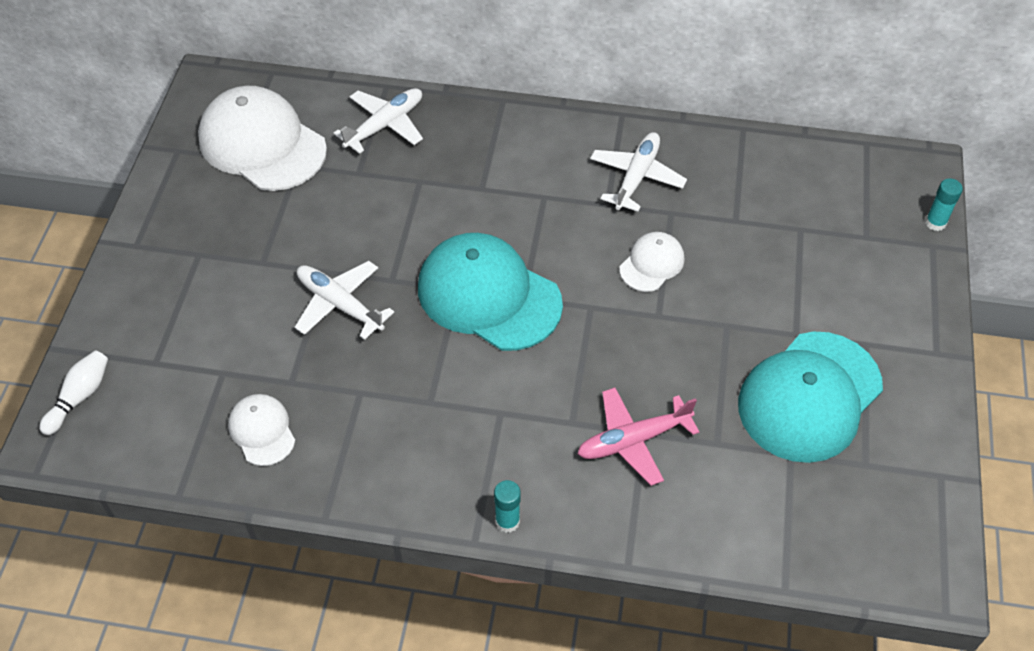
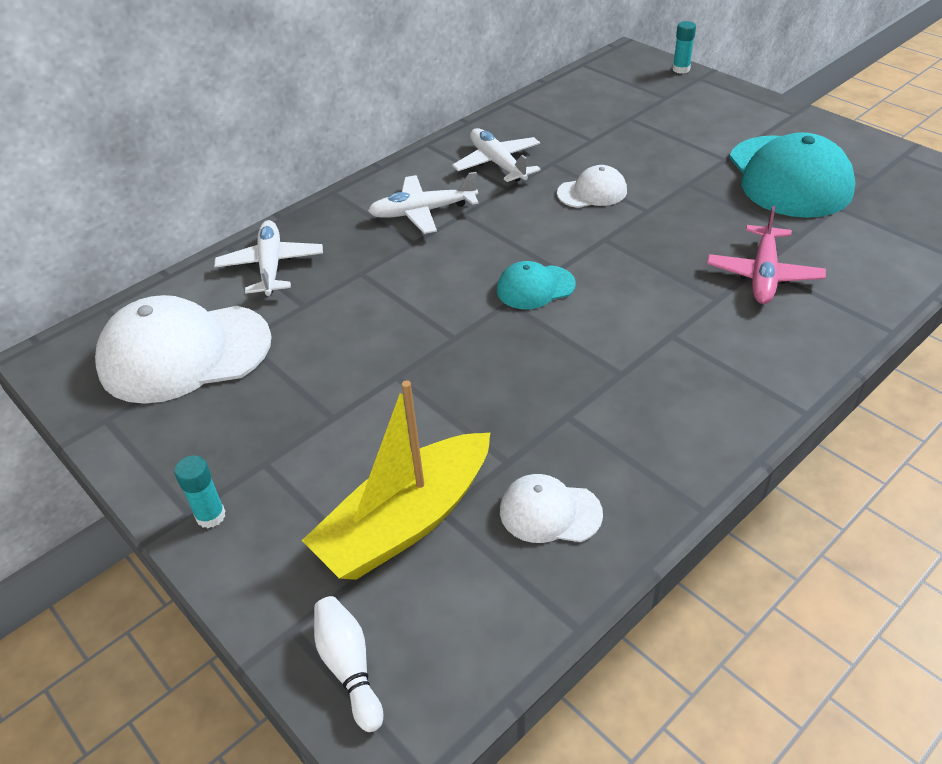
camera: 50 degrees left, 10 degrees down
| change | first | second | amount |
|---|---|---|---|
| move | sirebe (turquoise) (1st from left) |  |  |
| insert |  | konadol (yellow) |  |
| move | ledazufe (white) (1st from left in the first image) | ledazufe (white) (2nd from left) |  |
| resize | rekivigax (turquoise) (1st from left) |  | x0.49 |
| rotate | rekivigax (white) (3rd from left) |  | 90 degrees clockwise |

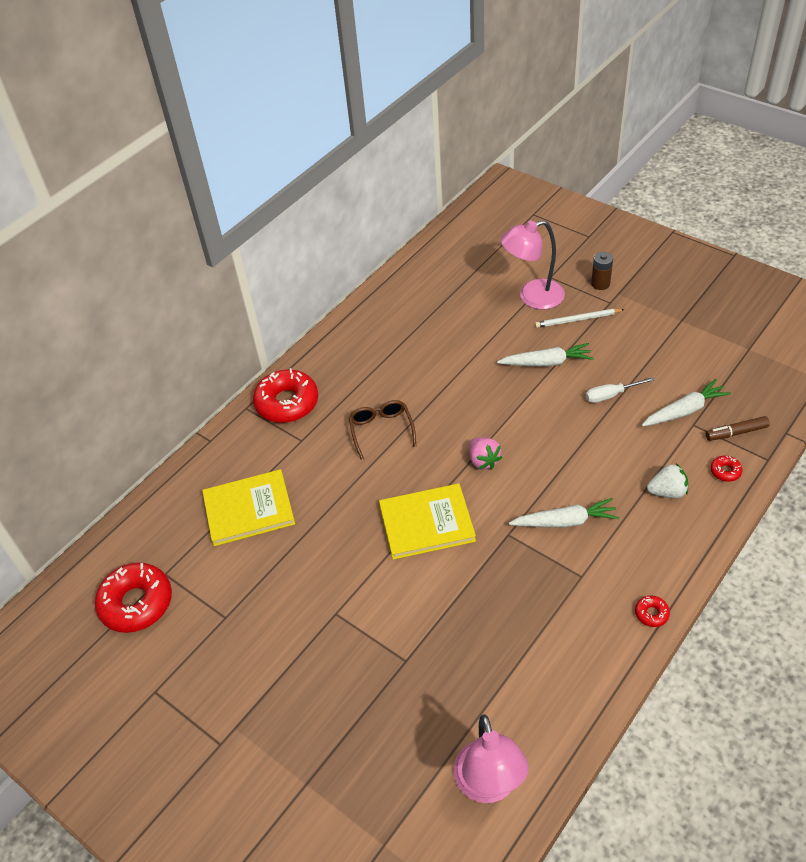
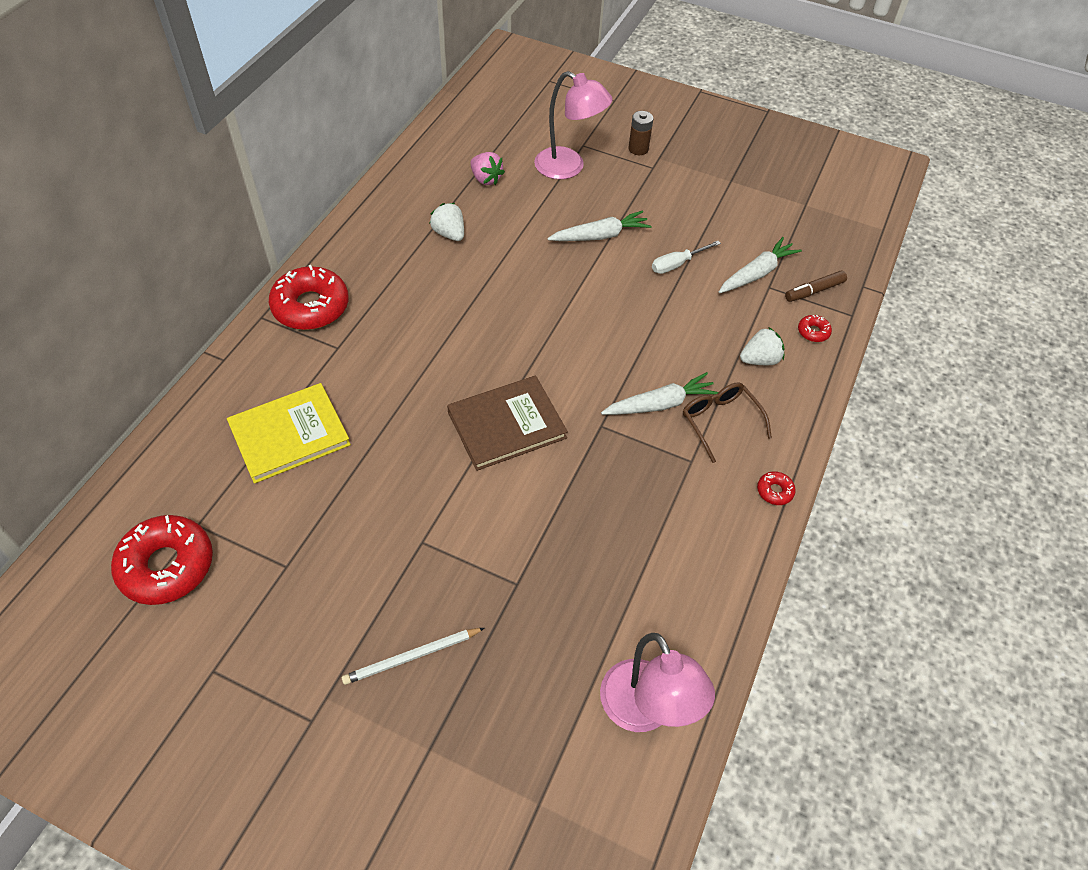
camera: 20 degrees left, 5 degrees up
| change | first | second | amount |
|---|---|---|---|
| move | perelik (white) |  |  |
| insert |  | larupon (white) (1st from left) |  |
| recolor | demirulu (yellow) (2nd from left) | demirulu (brown) |  |
| move | larupon (pink) |  |  |
| rotate | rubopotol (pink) (2nd from left in the first image) | rubopotol (pink) (1st from left) | 120 degrees counterclockwise |
| move | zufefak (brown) |  |  |

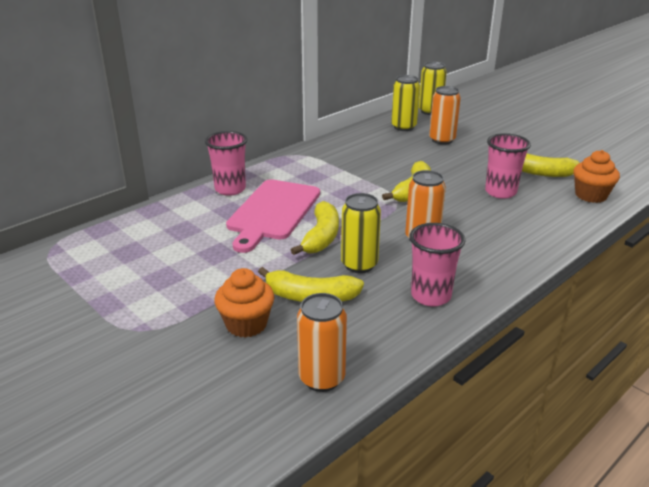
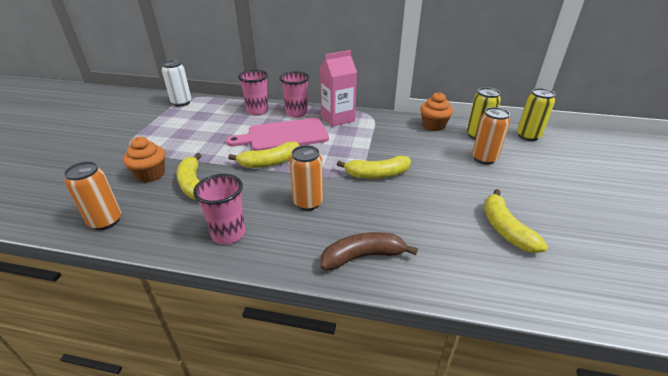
camera: 55 degrees right, 5 degrees up
| change | first | second | amount |
|---|---|---|---|
| insert |  | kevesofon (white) |  |
| move | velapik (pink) (3rd from left in the first image) | velapik (pink) (2nd from left) |  |
| insert |  | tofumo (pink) |  |
| insert |  | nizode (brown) |  |
| move | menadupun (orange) (2nd from left) |  |  |
| delete | kevesofon (yellow) (1st from left) |  |  |

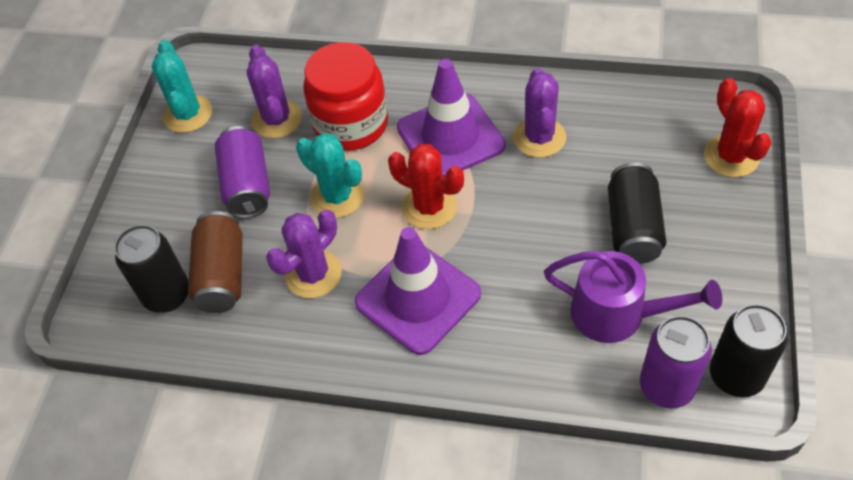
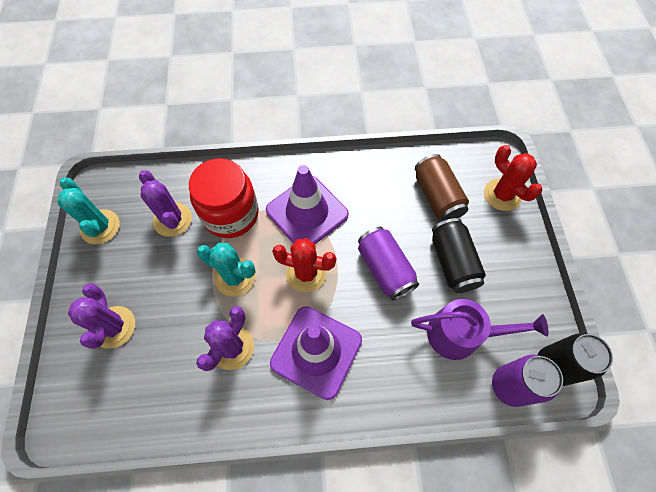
camera: 20 degrees left, 10 degrees up
| change | first | second | amount |
|---|---|---|---|
| move | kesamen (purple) (3rd from left in the first image) | kesamen (purple) (1st from left) |  |
| move | kevesofon (purple) (1st from left) |  |  |
| move | kevesofon (brown) |  |  |
| delete | kevesofon (black) (1st from left) |  |  |

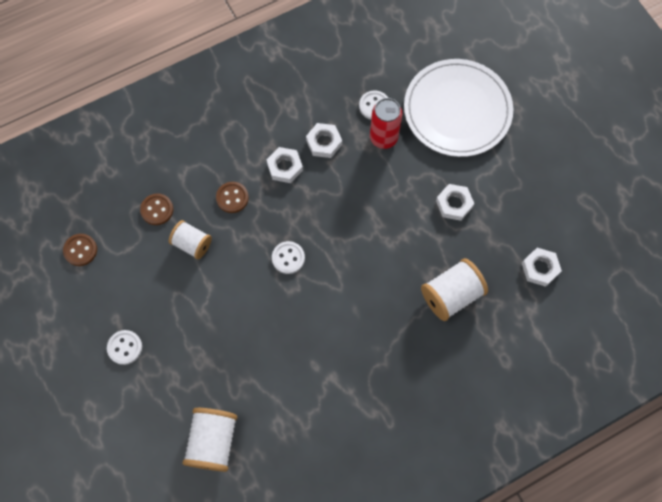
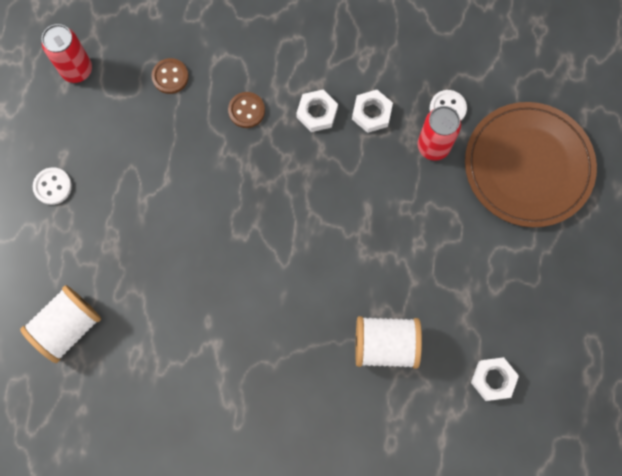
camera: 35 degrees right, 5 degrees up
| change | first | second | amount |
|---|---|---|---|
| replace | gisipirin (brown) (1st from left) | kevesofon (red) (1st from left) |  |
| recolor | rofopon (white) | rofopon (brown) |  |
| delete | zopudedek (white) (1st from left) |  |  |
| delete | gisipirin (white) (2nd from left) |  |  |
| delete | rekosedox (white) (3rd from left) |  |  |

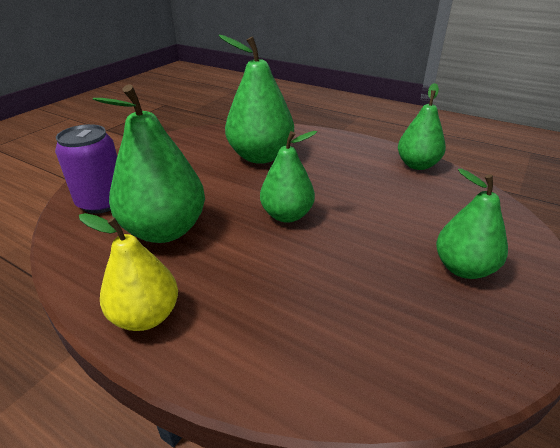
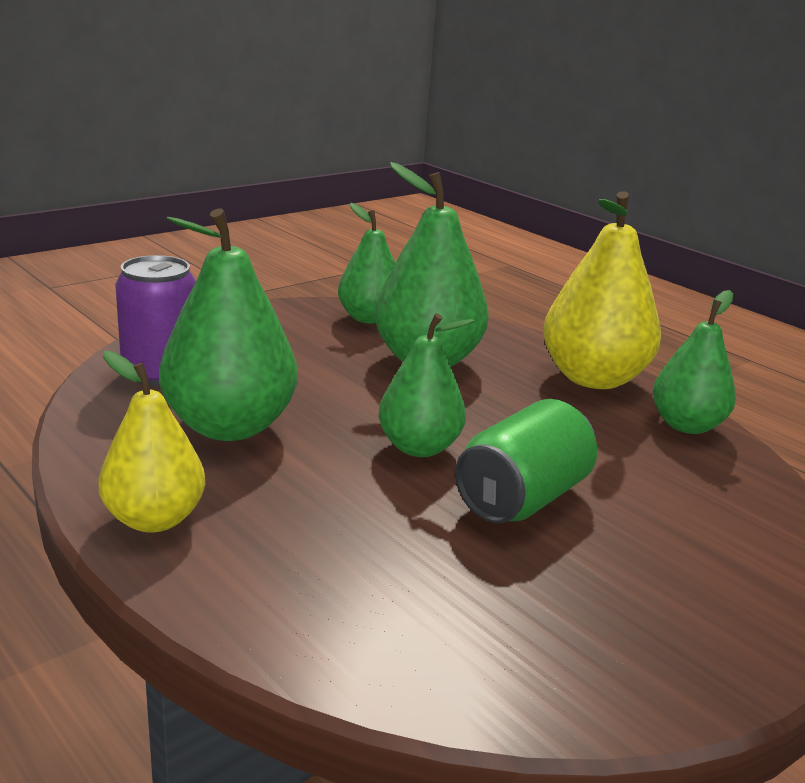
camera: 15 degrees right, 10 degrees down
| change | first | second | amount |
|---|---|---|---|
| move | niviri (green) (5th from left in the first image) | niviri (green) (2nd from left) |  |
| insert |  | kevesofon (green) |  |
| insert |  | niviri (yellow) (2nd from left) |  |

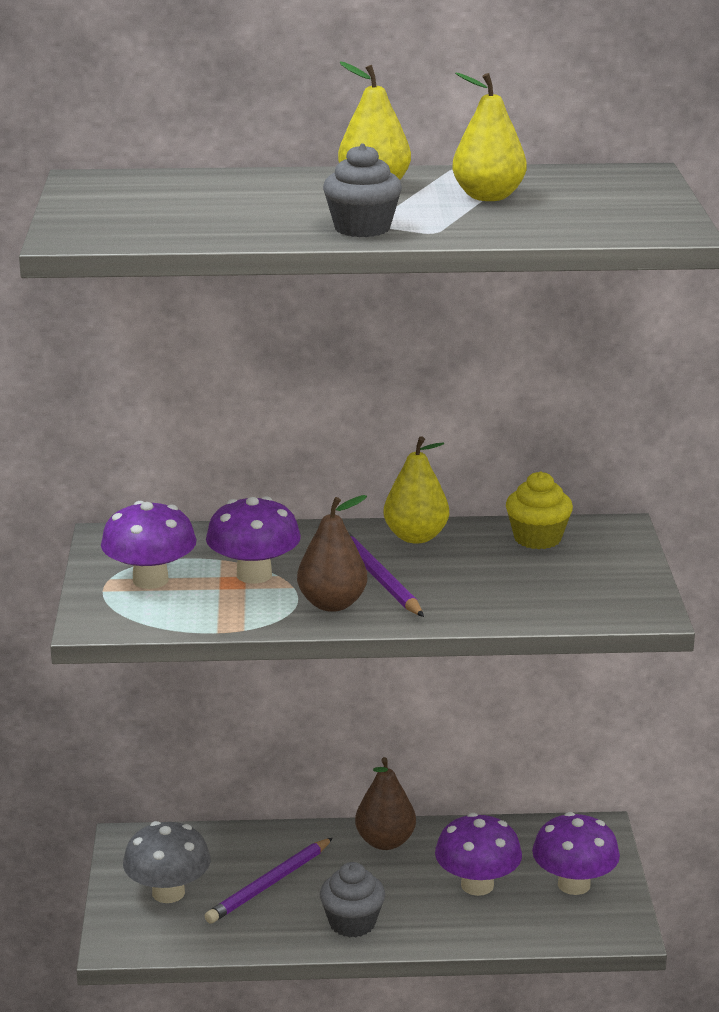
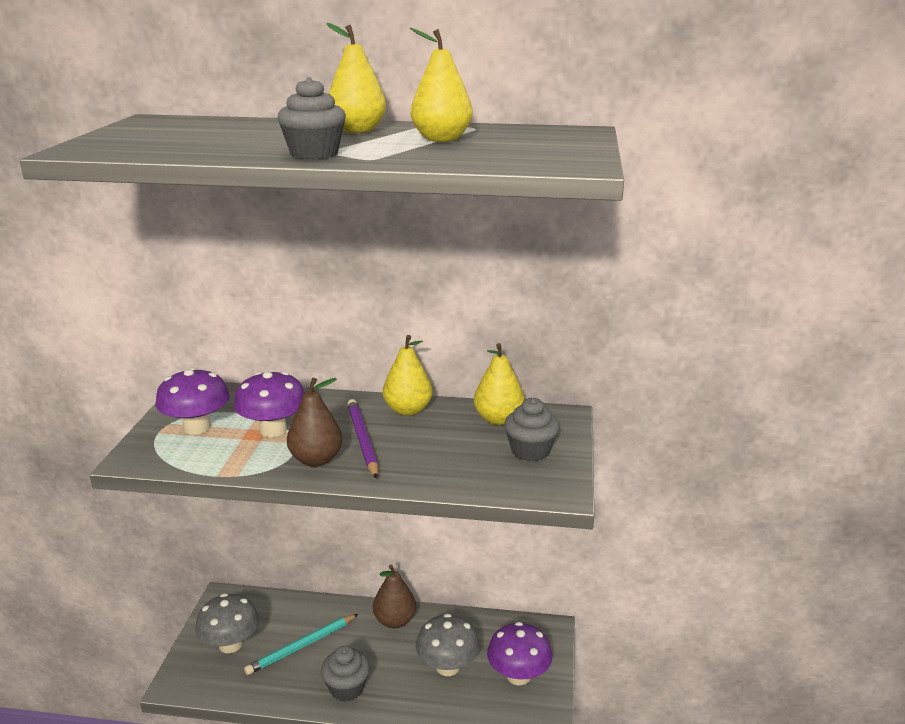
camera: 10 degrees right, 0 degrees up
| change | first | second | amount |
|---|---|---|---|
| recolor | perelik (purple) (1st from left) | perelik (turquoise) |  |
| recolor | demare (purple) (3rd from left) | demare (grey) (2nd from left) |  |
| replace | menadupun (yellow) | niviri (yellow) (4th from left) |  |
| insert |  | menadupun (grey) (3rd from left) |  |

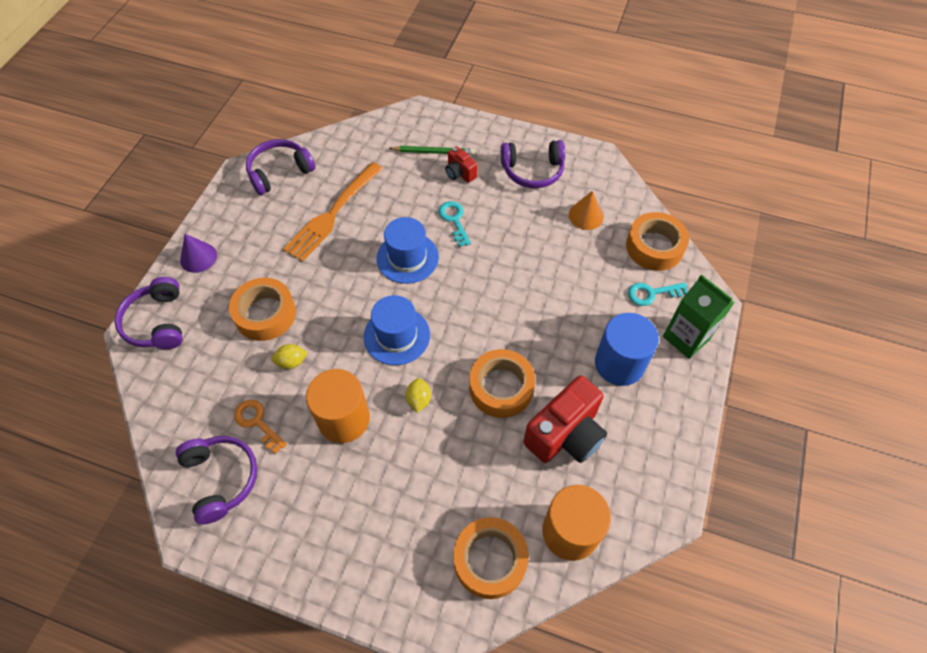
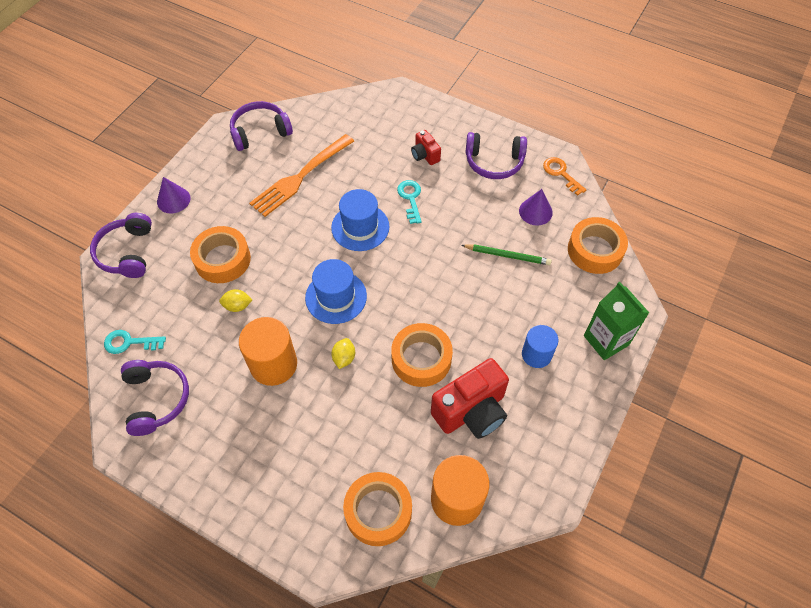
camera: 10 degrees right, 0 degrees up
| change | first | second | amount |
|---|---|---|---|
| move | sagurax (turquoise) (2nd from left in the first image) | sagurax (turquoise) (1st from left) |  |
| move | perelik (green) |  |  |
| recolor | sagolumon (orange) | sagolumon (purple) (2nd from left) |  |
| resize | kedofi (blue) |  | x0.64 |
| move | sagurax (orange) |  |  |

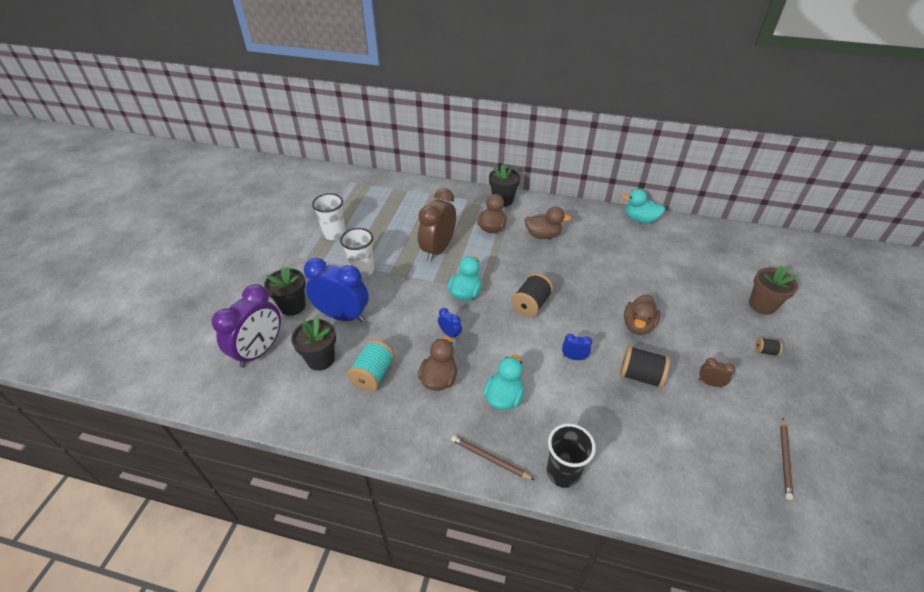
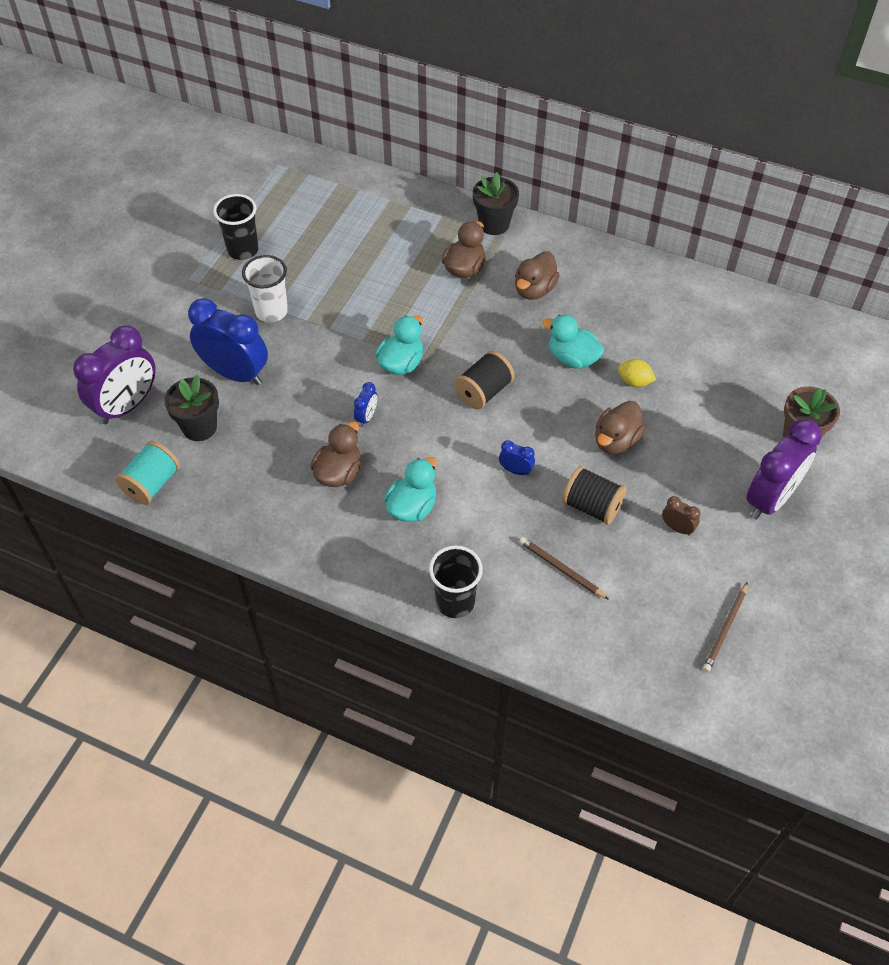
camera: 10 degrees right, 10 degrees up
| change | first | second | amount |
|---|---|---|---|
| move | zopudedek (turquoise) |  |  |
| recolor | velapik (white) (1st from left) | velapik (black) (1st from left) |  |
| rotate | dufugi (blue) (2nd from left) |  | 60 degrees clockwise |
| rotate | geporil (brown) (3rd from left) |  | 105 degrees clockwise |
| move | perelik (brown) (1st from left) |  |  |
| move | geporil (turquoise) (3rd from left) |  |  |
| insert |  | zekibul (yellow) |  |
| replace | zopudedek (black) (3rd from left) | dufugi (purple) (2nd from left) |  |
| delete | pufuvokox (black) (1st from left) |  |  |
| delete | dufugi (brown) (1st from left) |  |  |

